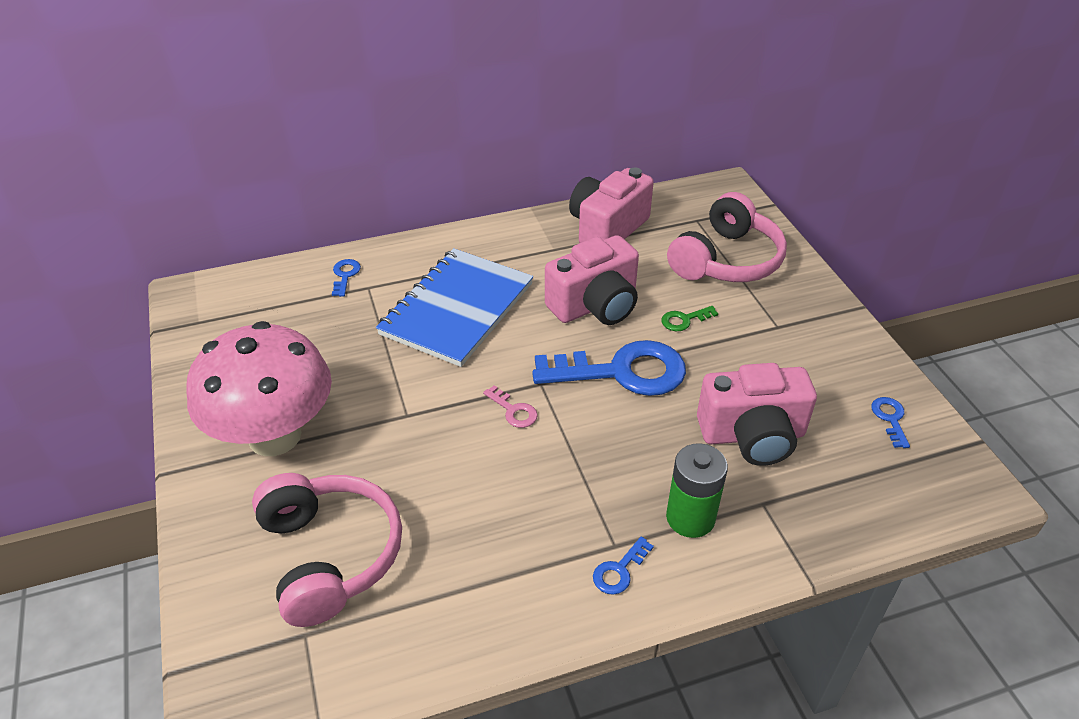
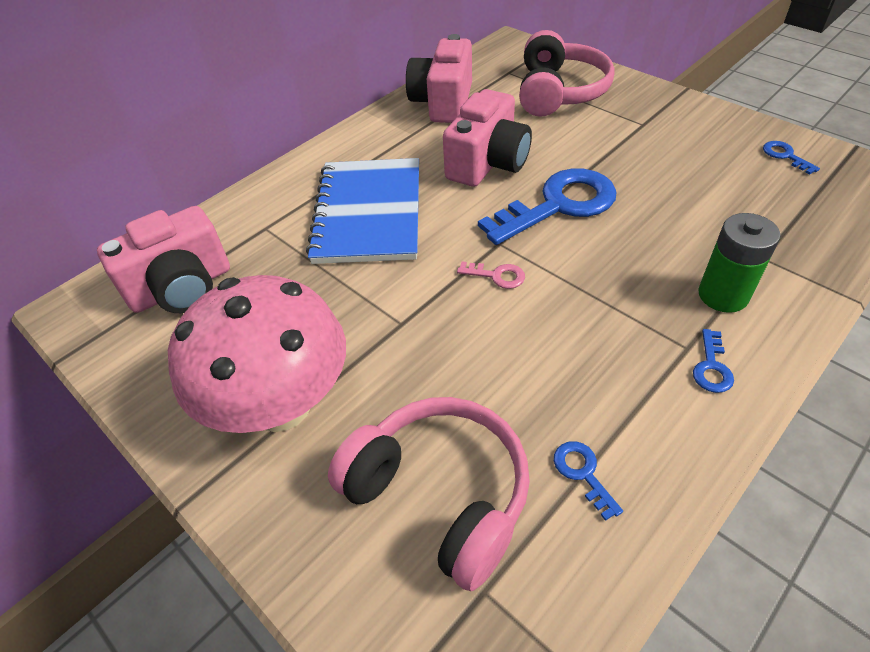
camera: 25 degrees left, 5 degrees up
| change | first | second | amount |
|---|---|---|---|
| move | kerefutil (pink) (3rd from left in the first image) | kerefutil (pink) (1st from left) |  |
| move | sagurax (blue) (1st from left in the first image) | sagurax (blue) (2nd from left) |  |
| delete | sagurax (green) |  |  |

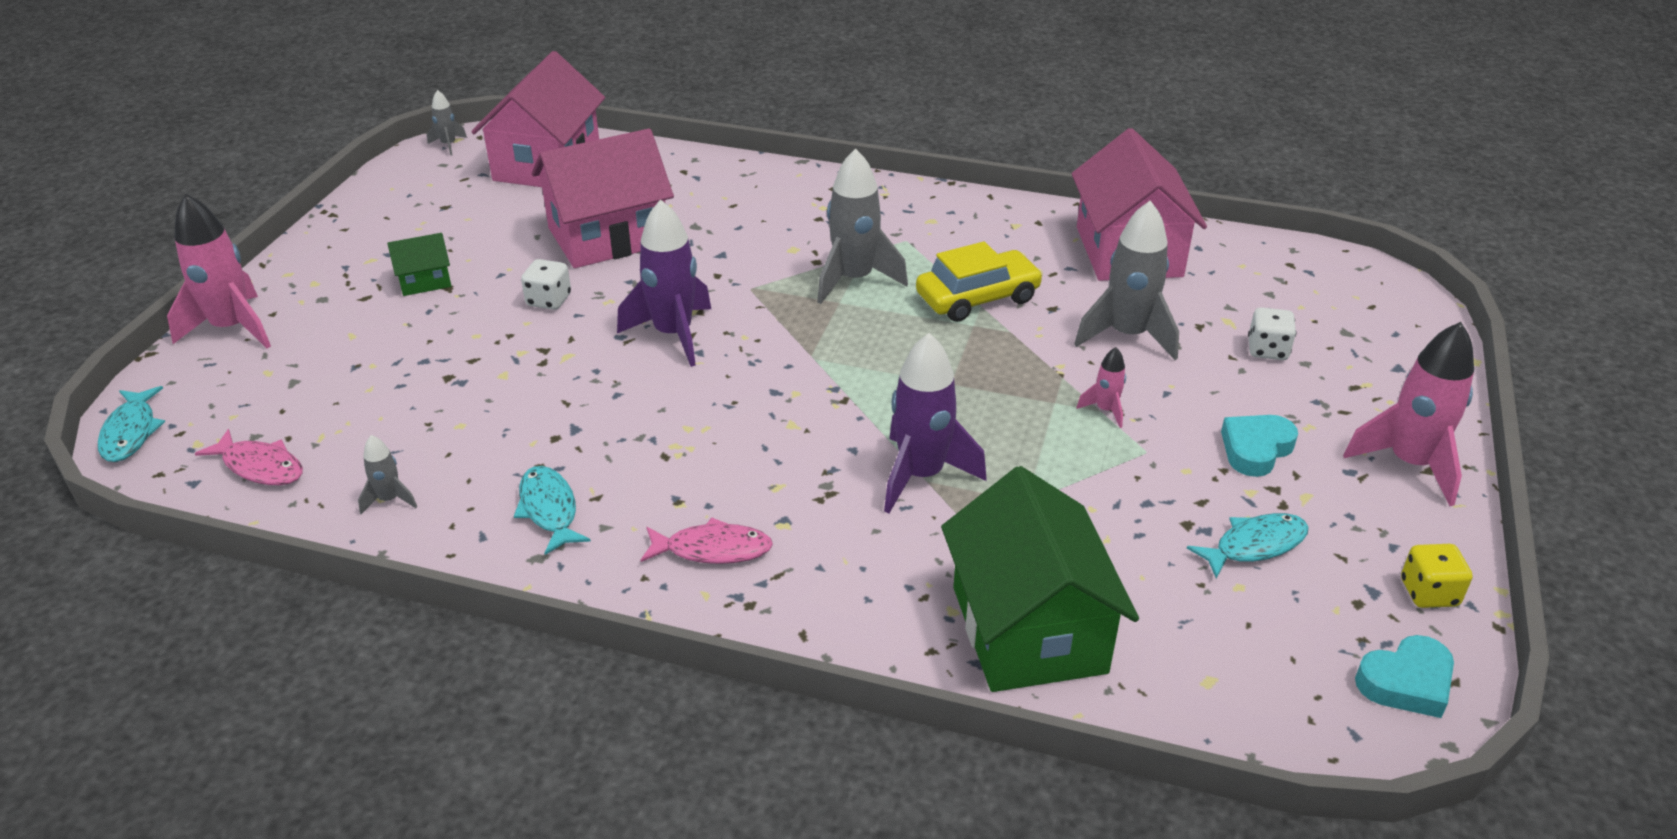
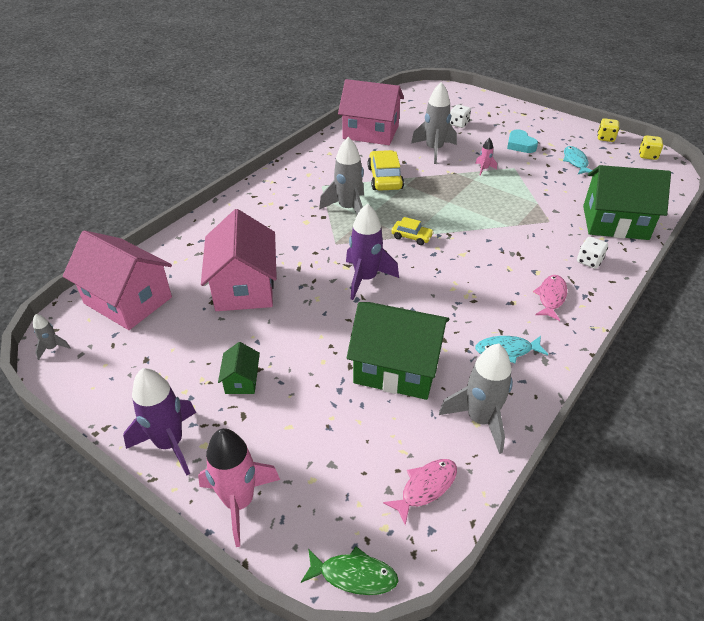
camera: 70 degrees left, 5 degrees up
| change | first | second | amount |
|---|---|---|---|
| move | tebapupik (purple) (2nd from left in the first image) | tebapupik (purple) (1st from left) |  |
| recolor | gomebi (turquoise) (1st from left) | gomebi (green) |  |
| insert |  | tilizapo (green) (2nd from left) |  |
| insert |  | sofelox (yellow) (2nd from left) |  |
| resize | tebapupik (grey) (1st from left in the first image) | tebapupik (grey) (4th from left) | x2.11 |
| move | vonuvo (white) (1st from left in the first image) | vonuvo (white) (2nd from left) |  |
| replace | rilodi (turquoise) (2nd from left) | vonuvo (yellow) (2nd from left) |  |
| delete | tebapupik (pink) (3rd from left) |  |  |

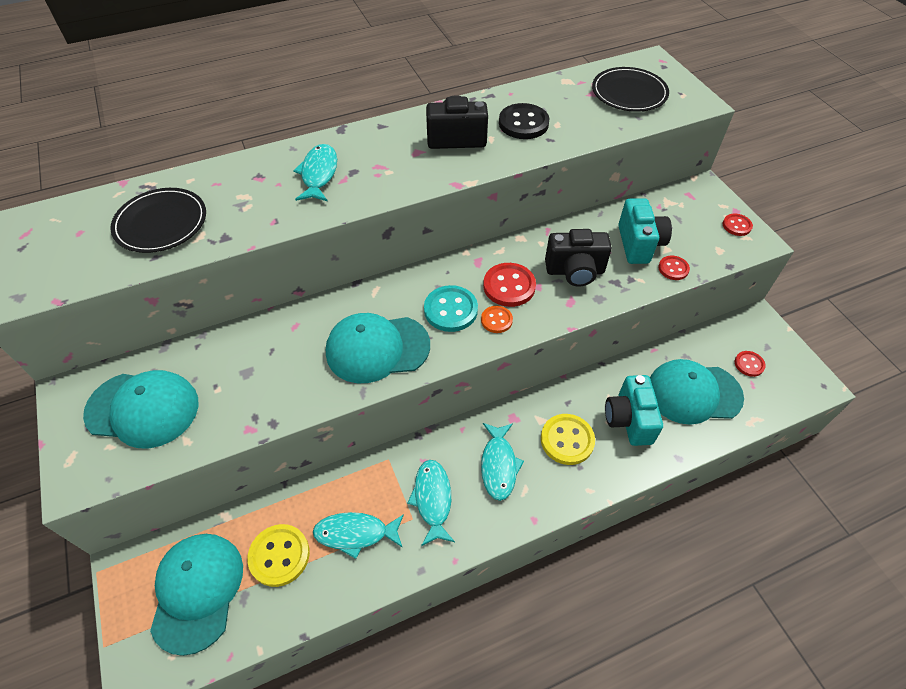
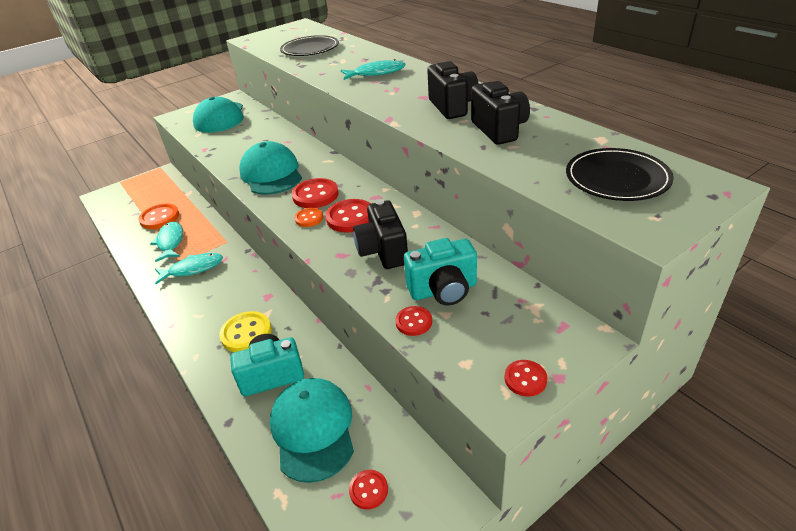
camera: 80 degrees right, 15 degrees down
| change | first | second | amount |
|---|---|---|---|
| recolor | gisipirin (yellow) (1st from left) | gisipirin (orange) (1st from left) |  |
| recolor | gisipirin (turquoise) | gisipirin (red) (1st from left) |  |
| replace | gisipirin (black) | kerefutil (black) (3rd from left) |  |
| delete | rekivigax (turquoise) (2nd from left) |  |  |
| delete | gomebi (turquoise) (4th from left) |  |  |

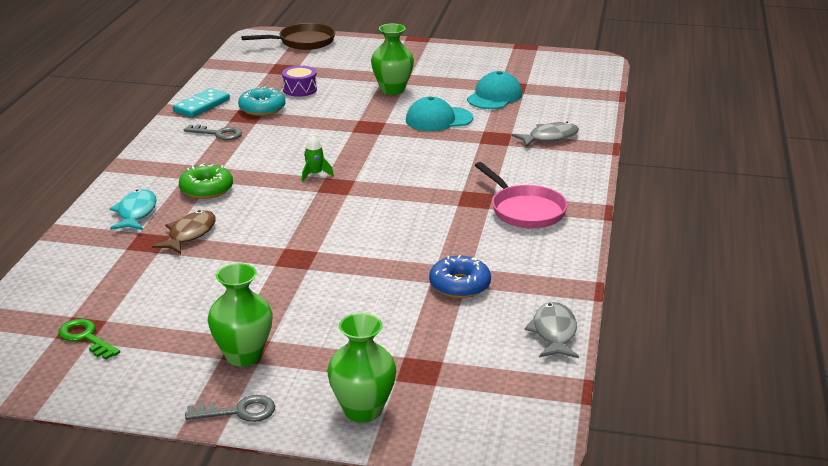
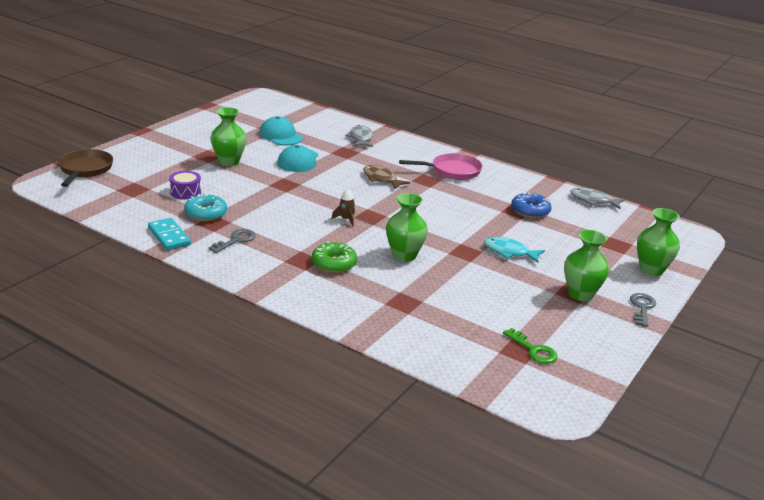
camera: 70 degrees left, 0 degrees up
| change | first | second | amount |
|---|---|---|---|
| recolor | tebapupik (green) | tebapupik (brown) |  |
| move | gomebi (brown) |  |  |
| insert |  | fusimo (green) (2nd from left) |  |
| move | gomebi (turquoise) |  |  |
| rotate | sagurax (green) |  | 105 degrees counterclockwise |

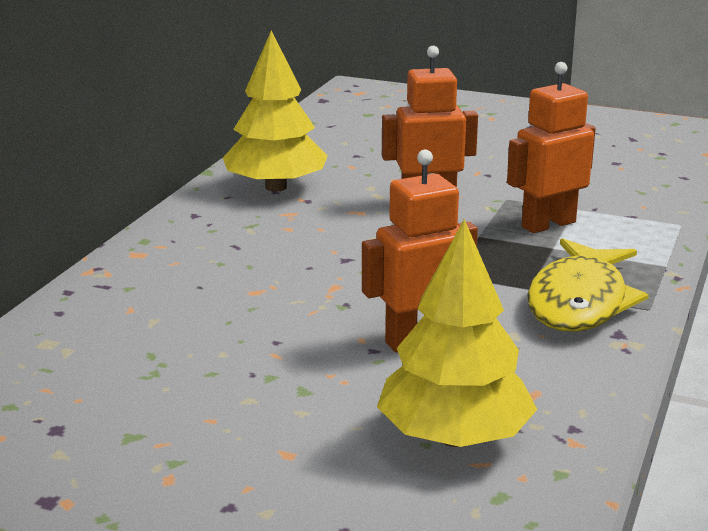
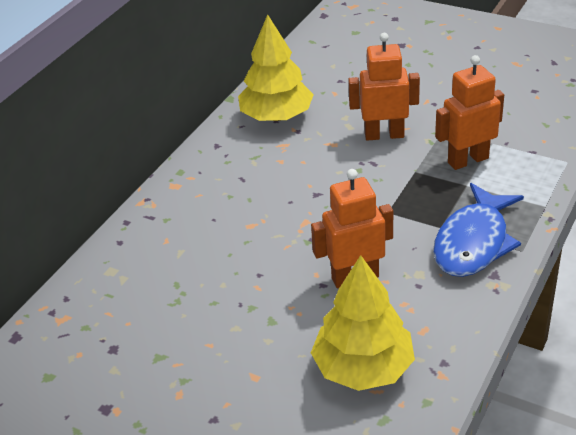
camera: 10 degrees right, 15 degrees up
| change | first | second | amount |
|---|---|---|---|
| recolor | gomebi (yellow) | gomebi (blue) |  |

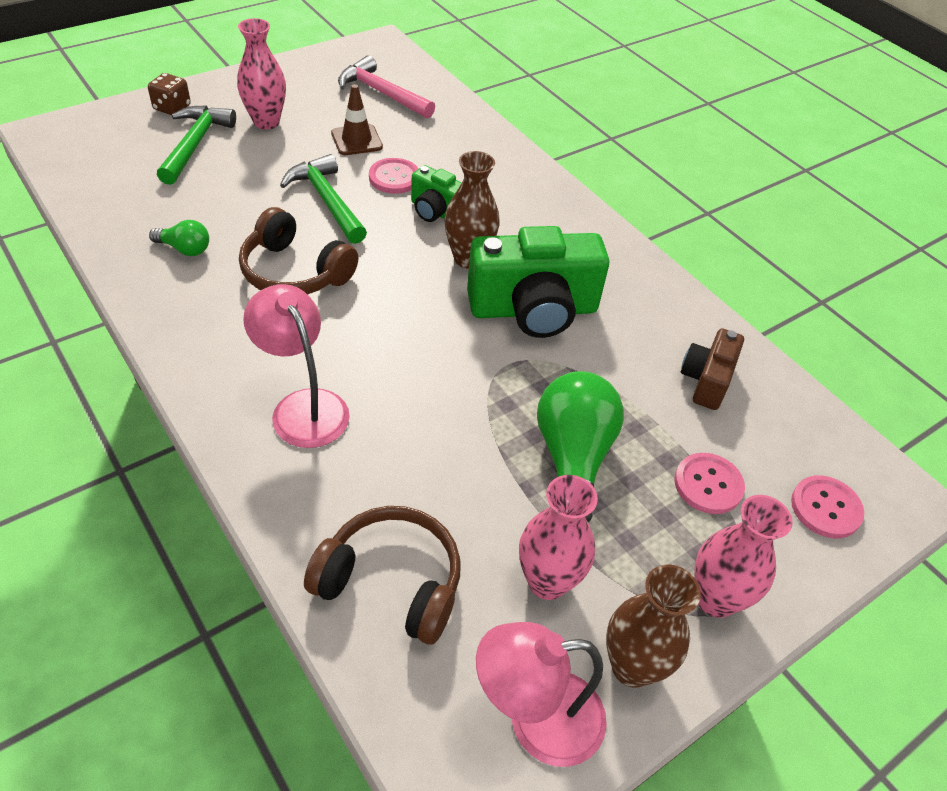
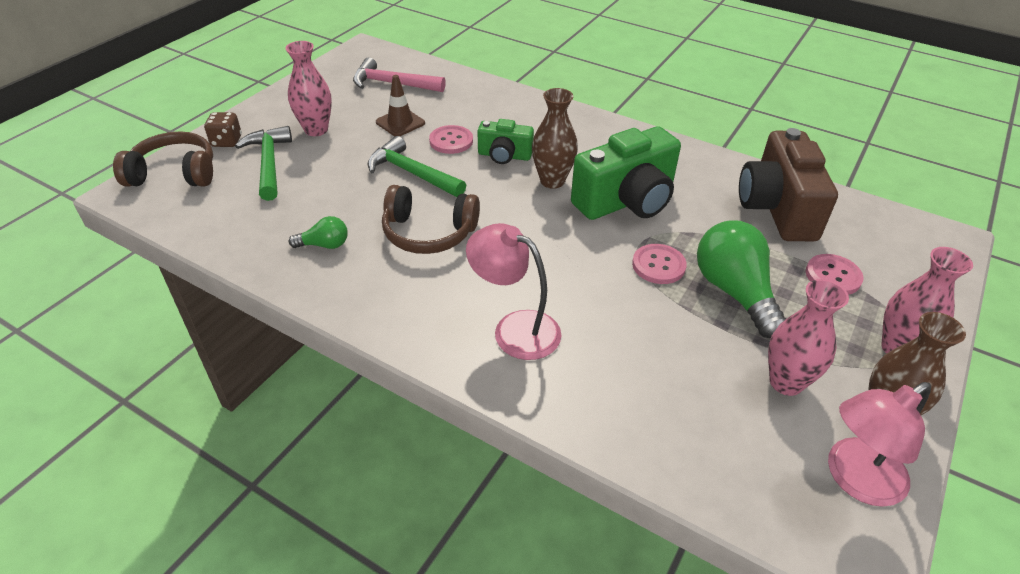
camera: 20 degrees left, 5 degrees down
| change | first | second | amount |
|---|---|---|---|
| move | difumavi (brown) (2nd from left in the first image) | difumavi (brown) (1st from left) |  |
| move | gisipirin (pink) (3rd from left in the first image) | gisipirin (pink) (2nd from left) |  |
| resize | kerefutil (brown) |  | x1.83 |

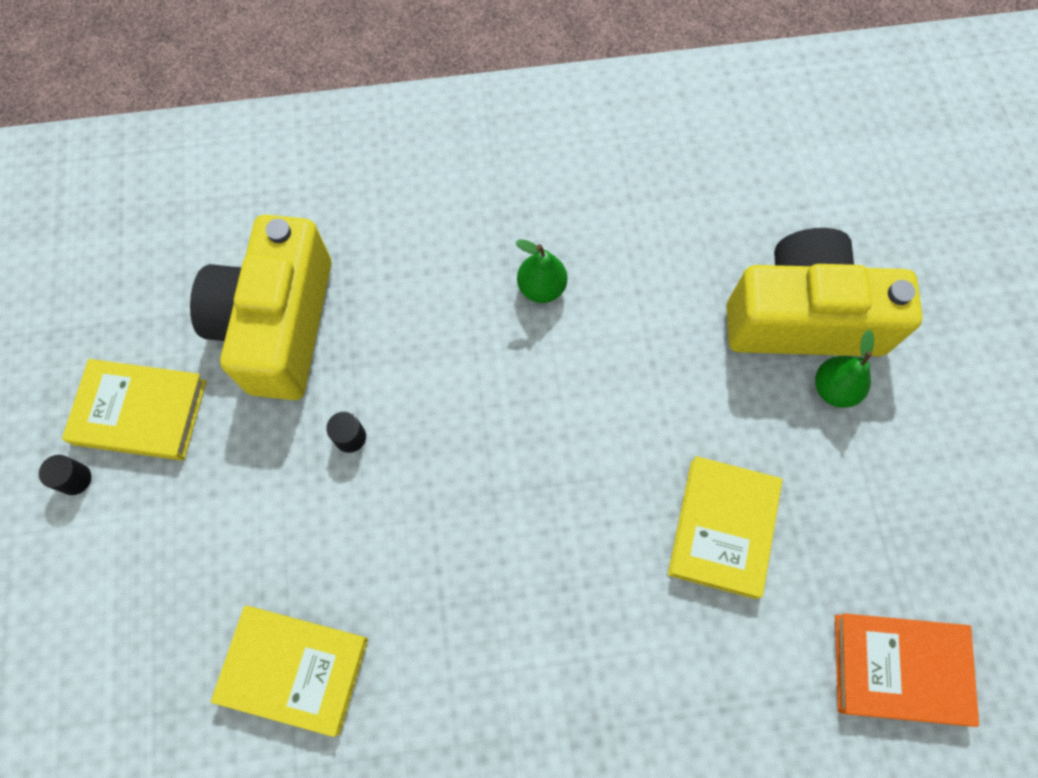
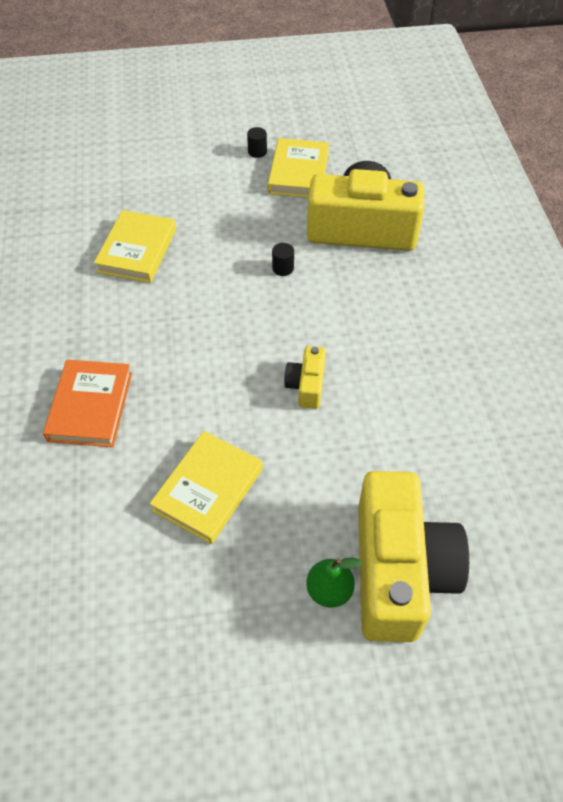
camera: 90 degrees right, 15 degrees down
| change | first | second | amount |
|---|---|---|---|
| move | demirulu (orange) |  |  |
| rotate | demirulu (yellow) (3rd from left in the first image) | demirulu (yellow) (2nd from left) | 75 degrees counterclockwise |
| insert |  | kerefutil (yellow) (1st from left) |  |
| delete | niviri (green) (1st from left) |  |  |

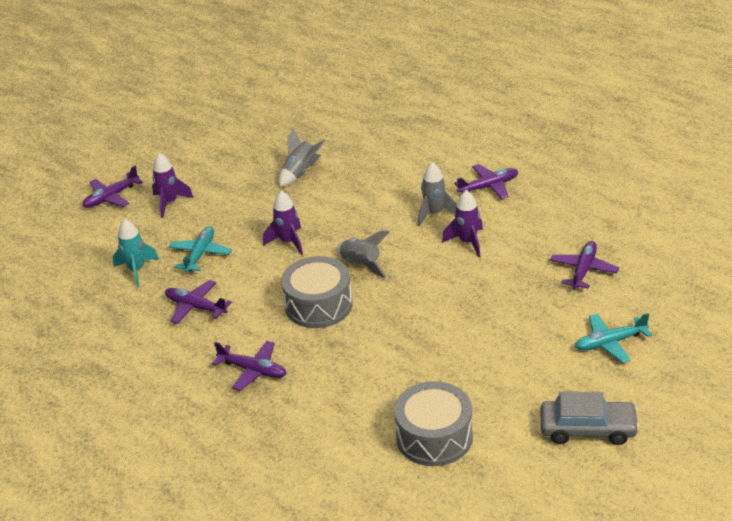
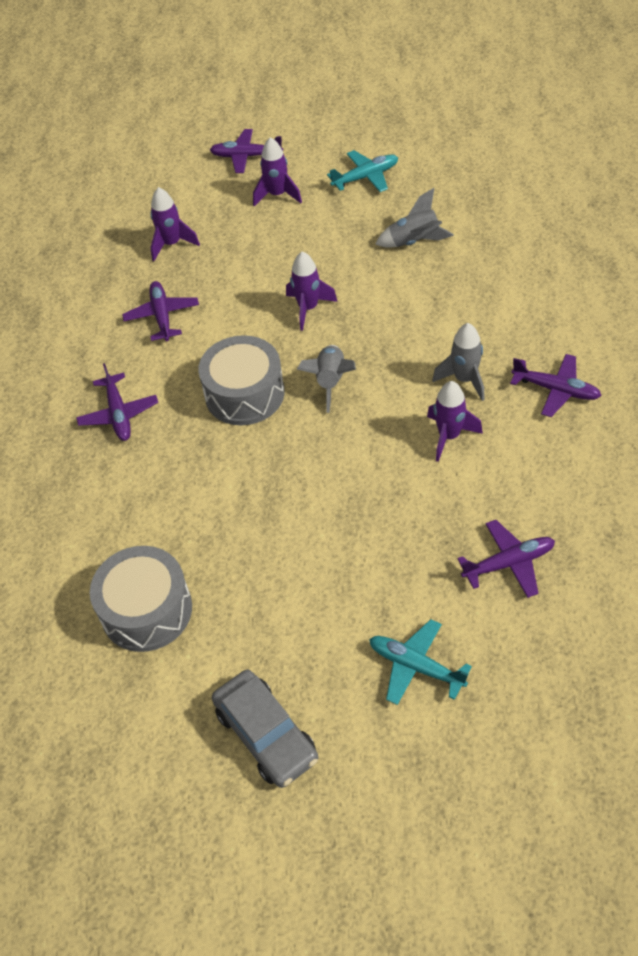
camera: 50 degrees right, 15 degrees up
| change | first | second | amount |
|---|---|---|---|
| recolor | tebapupik (turquoise) | tebapupik (purple) (1st from left) |  |
| move | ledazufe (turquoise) (1st from left) |  |  |

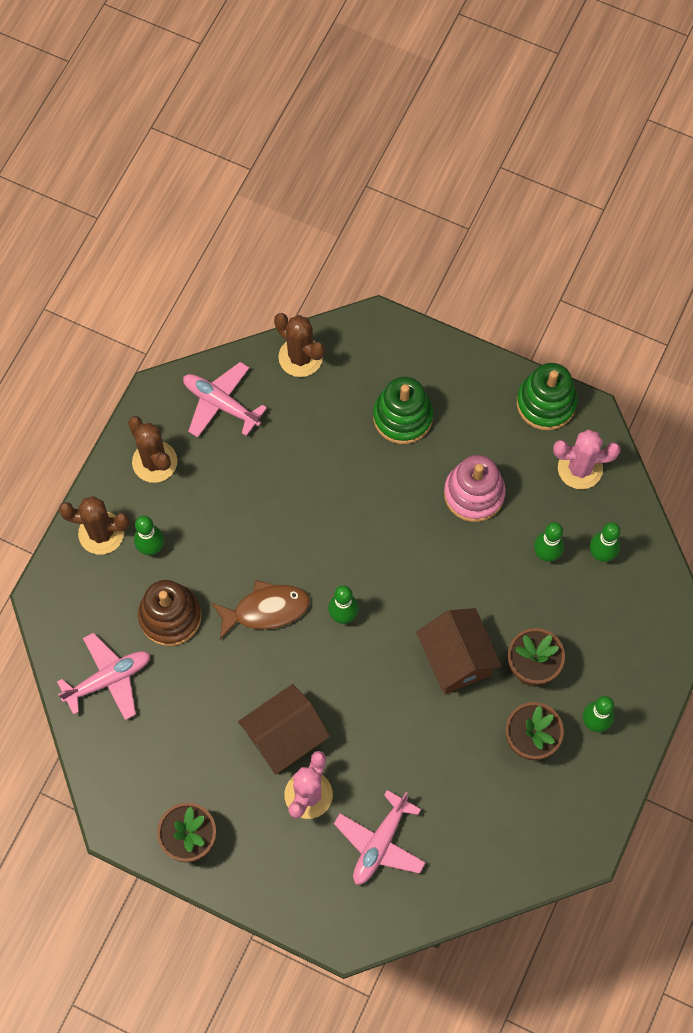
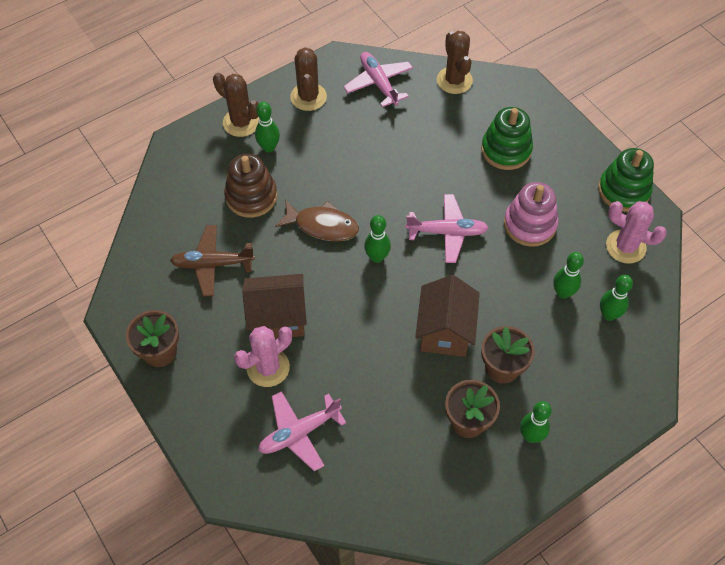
camera: 30 degrees right, 10 degrees down
| change | first | second | amount |
|---|---|---|---|
| insert |  | ledazufe (brown) |  |
| move | ledazufe (pink) (1st from left in the first image) | ledazufe (pink) (3rd from left) |  |

